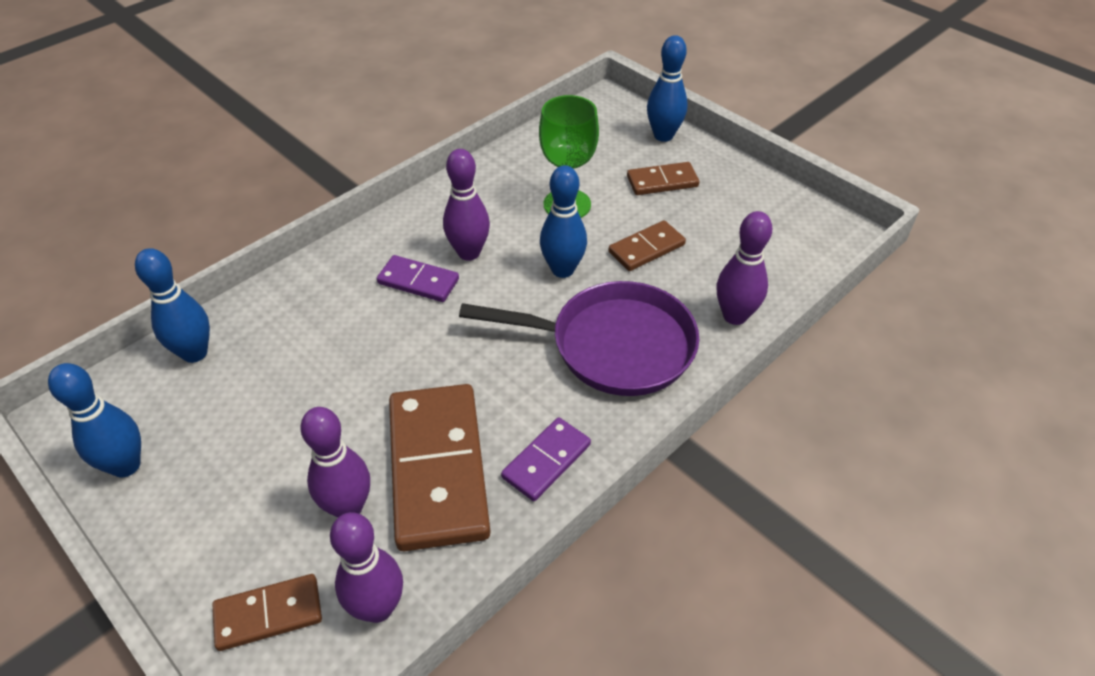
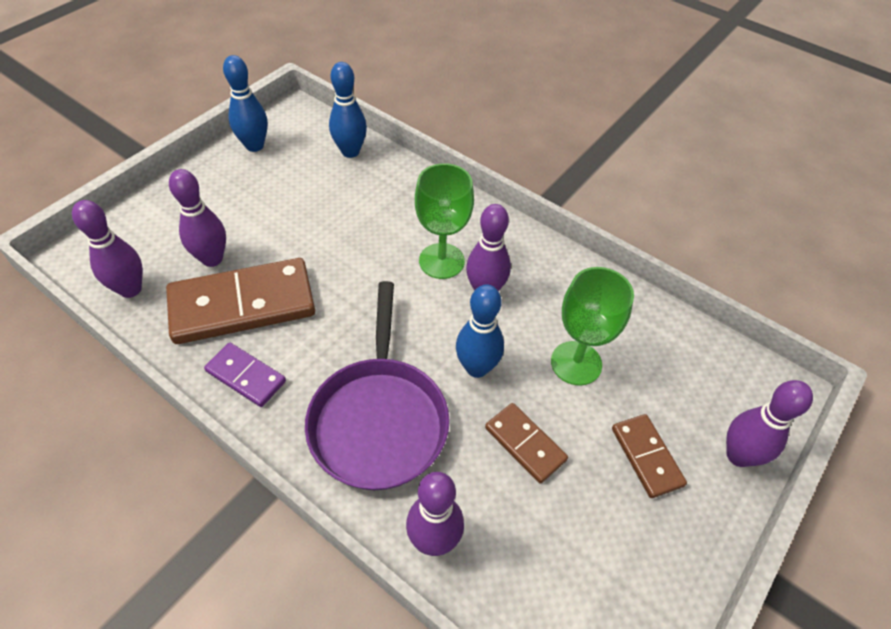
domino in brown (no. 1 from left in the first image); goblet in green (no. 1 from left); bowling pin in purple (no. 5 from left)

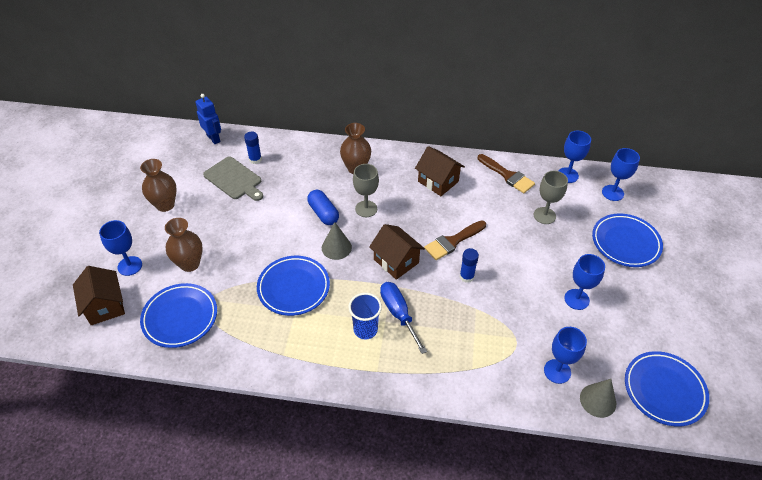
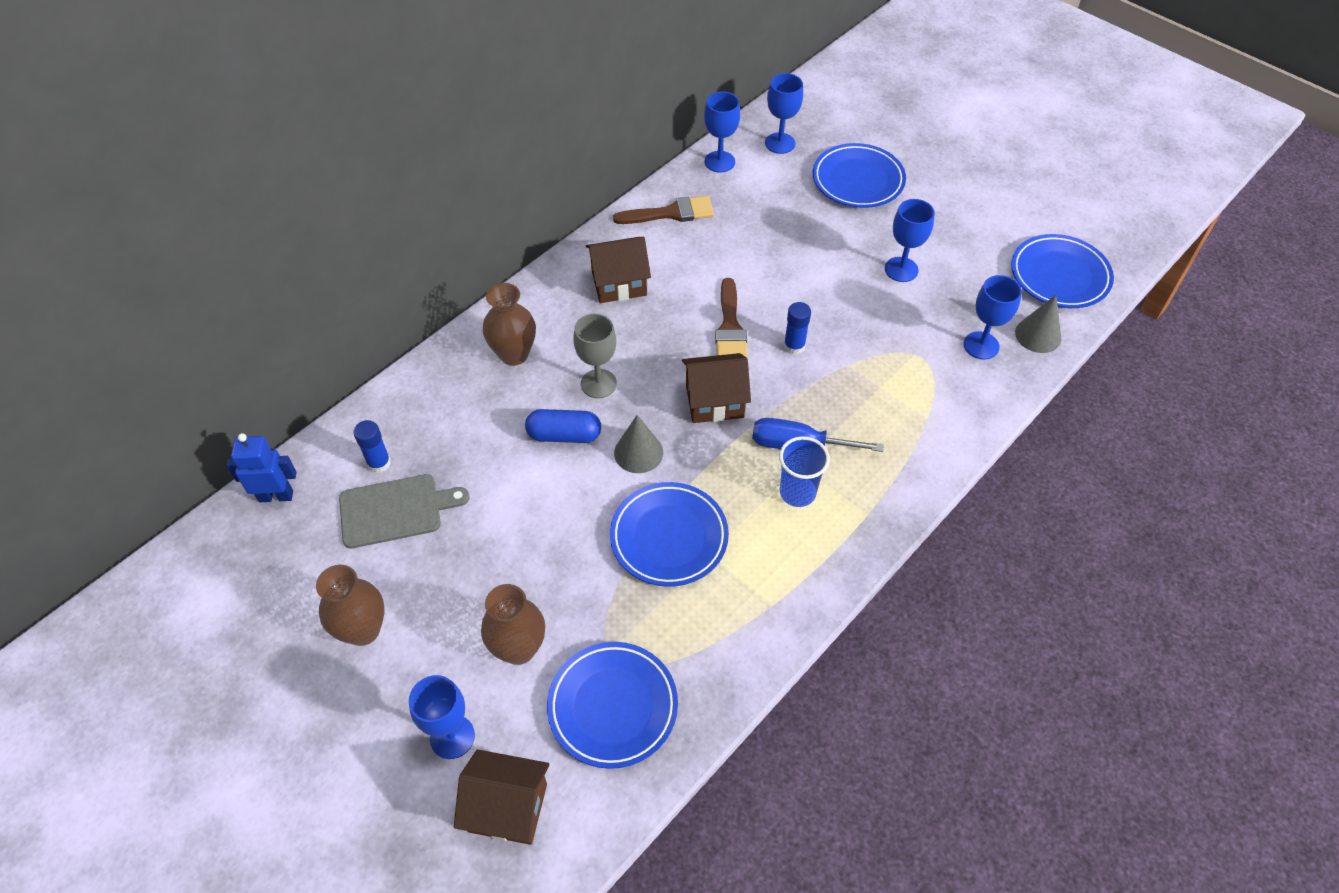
goblet in grey (no. 2 from left in the first image)

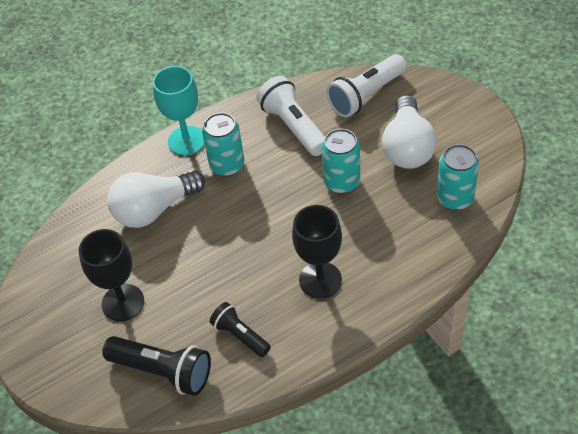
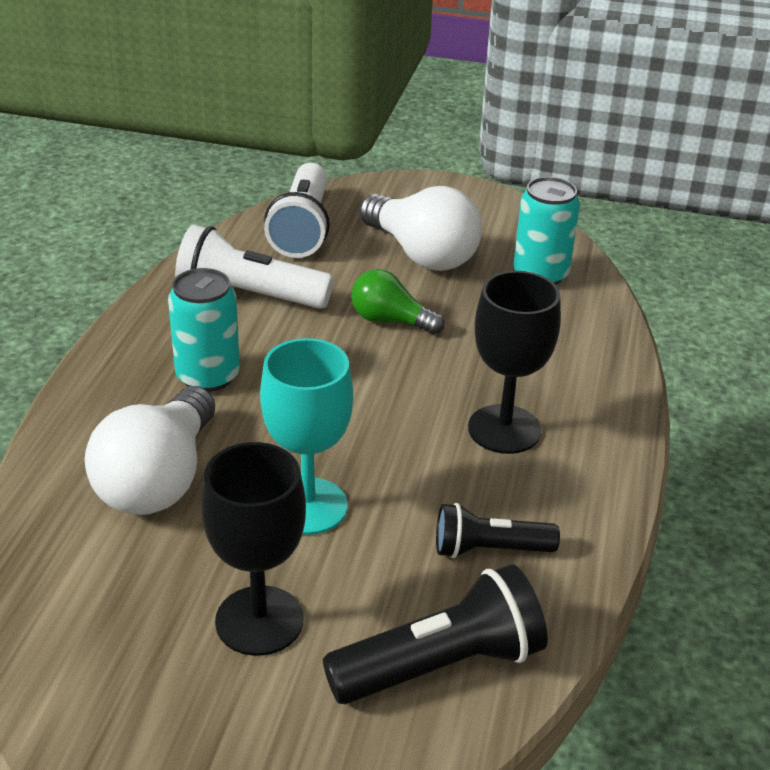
goblet in turquoise; light bulb in green

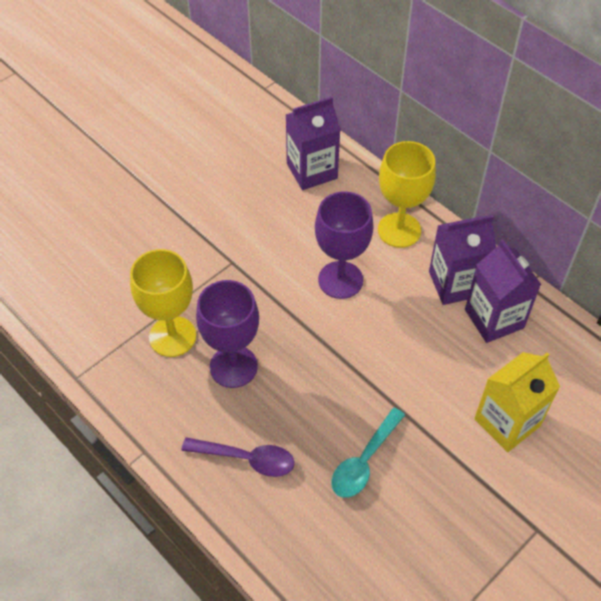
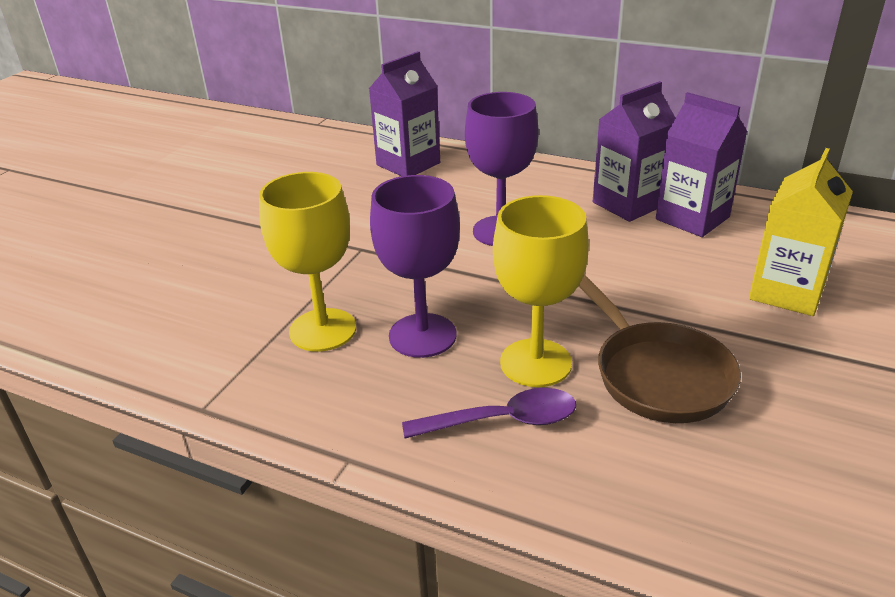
pan in brown; goblet in yellow (no. 2 from left)

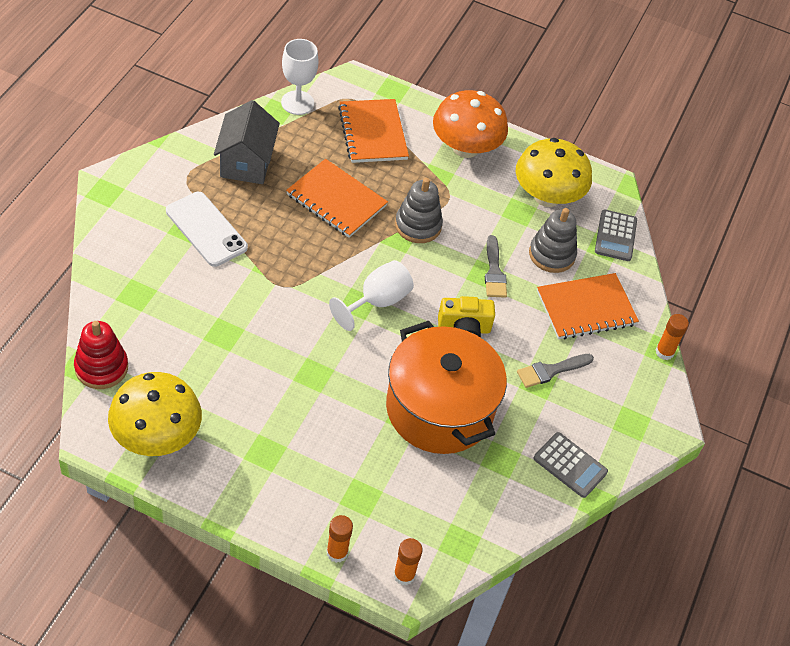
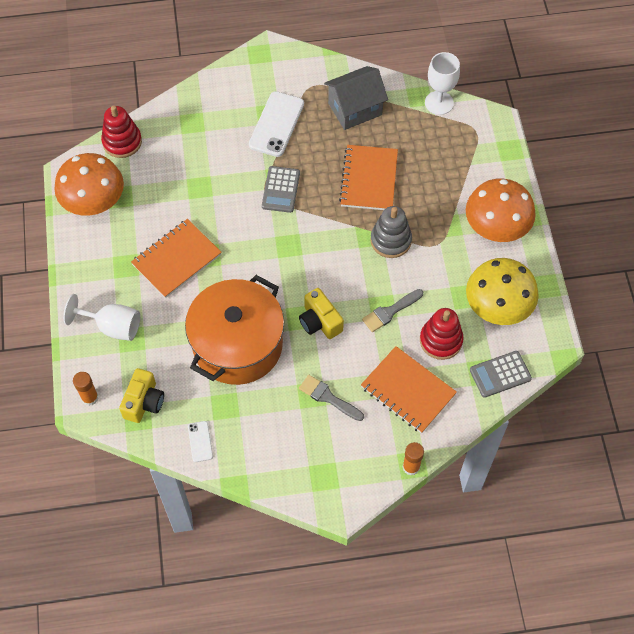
mushroom in orange (no. 1 from left); glue stick in orange (no. 1 from left in the first image); goblet in white (no. 1 from left); notebook in orange (no. 1 from left); stacking toy in red (no. 2 from left); calculator in grey (no. 1 from left); camera in yellow (no. 1 from left); phone in white (no. 1 from left)

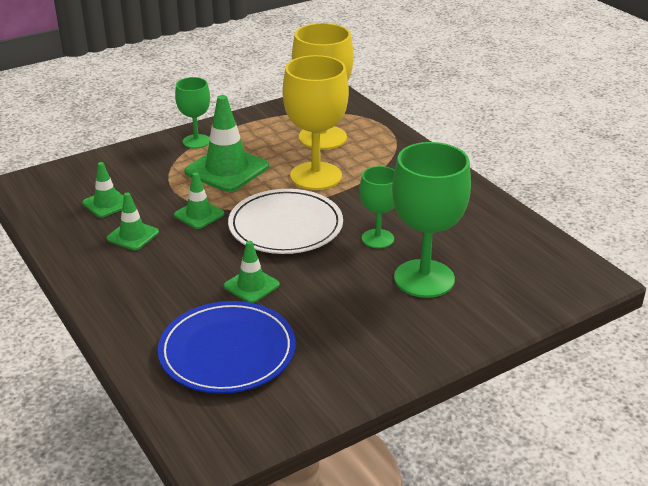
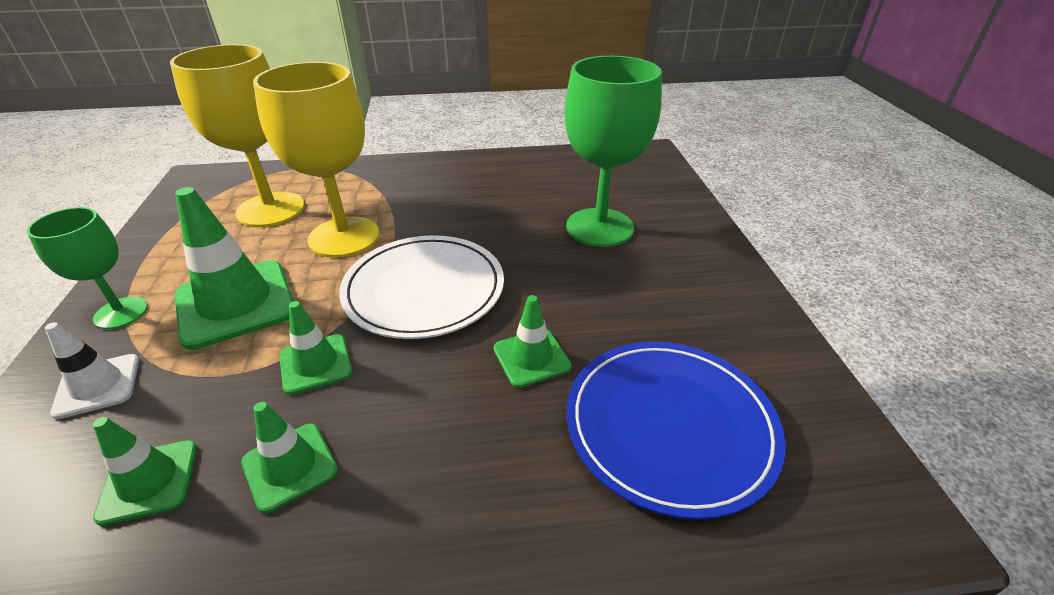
goblet in green (no. 2 from left in the first image); traffic cone in white

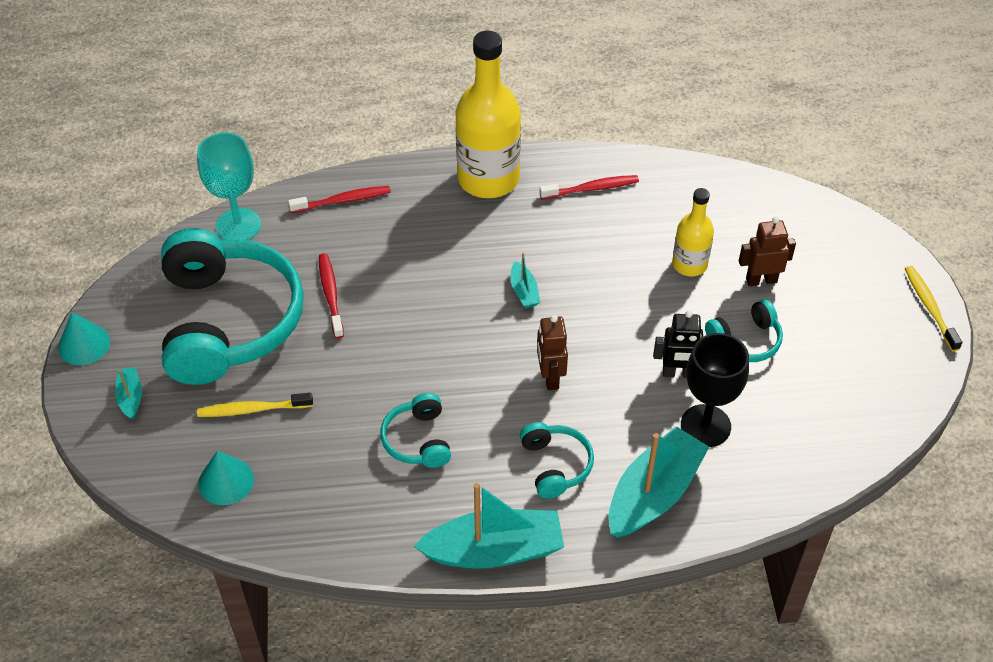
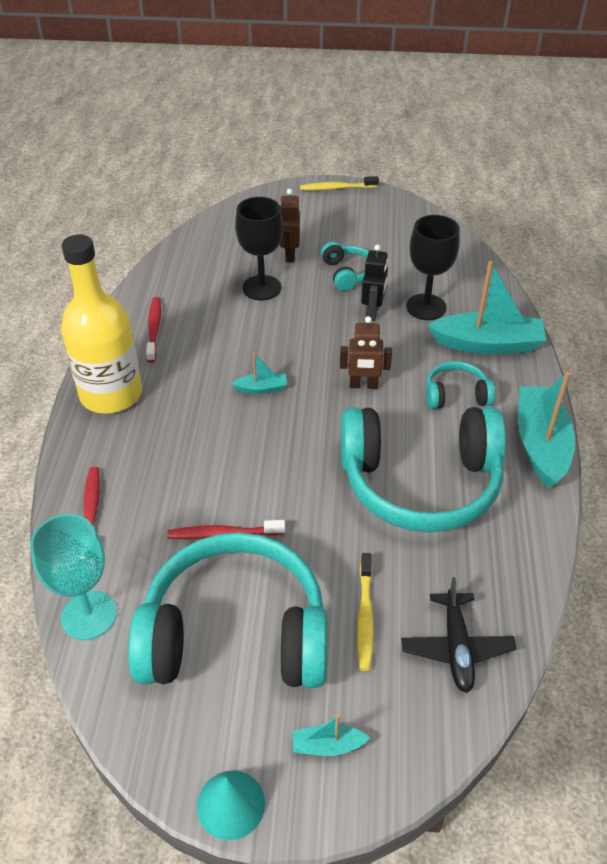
plane in black; headphones in turquoise (no. 3 from left); boat in turquoise (no. 3 from left); goblet in black (no. 1 from left)

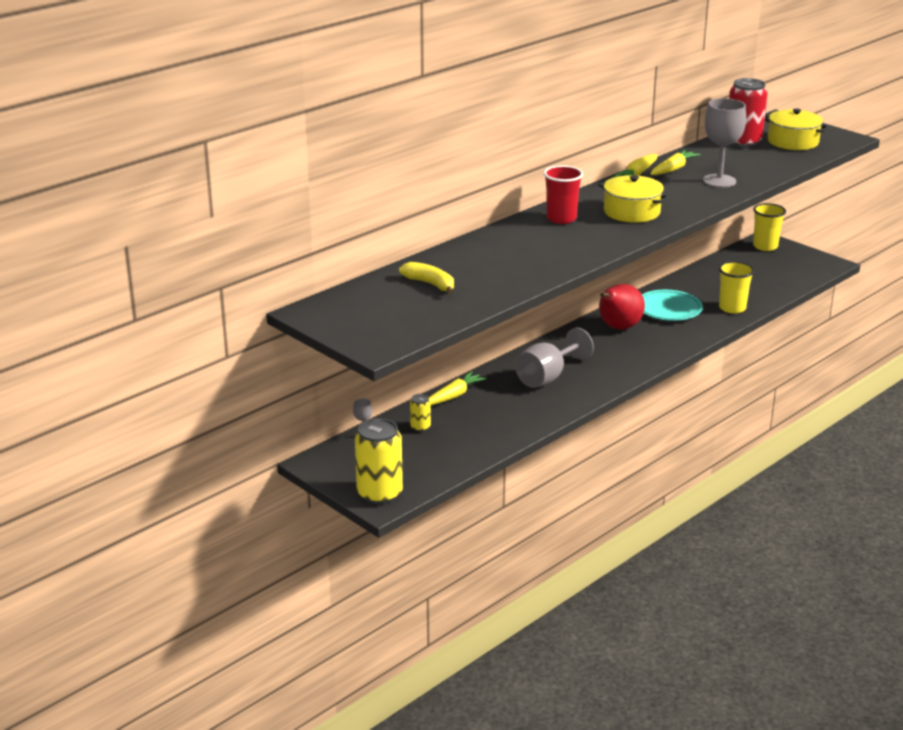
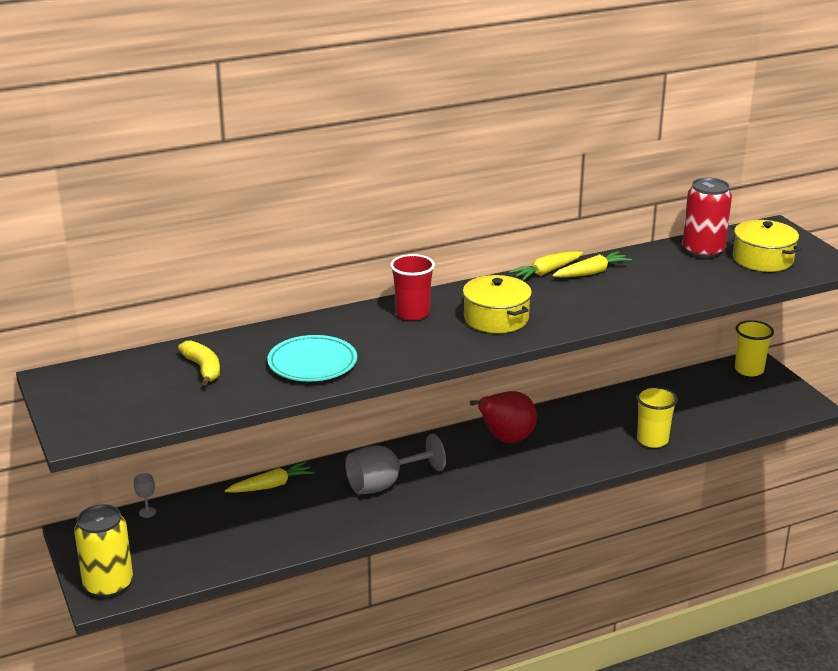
can in yellow (no. 2 from left in the first image); plate in turquoise; goblet in grey (no. 3 from left in the first image)

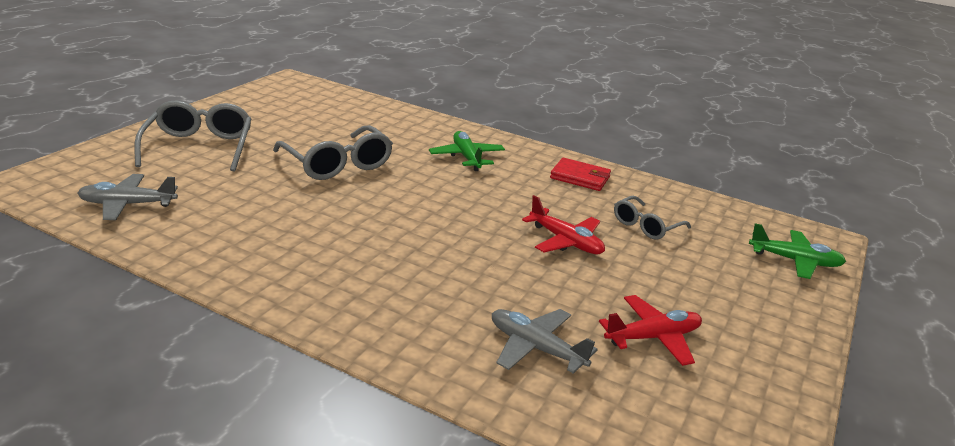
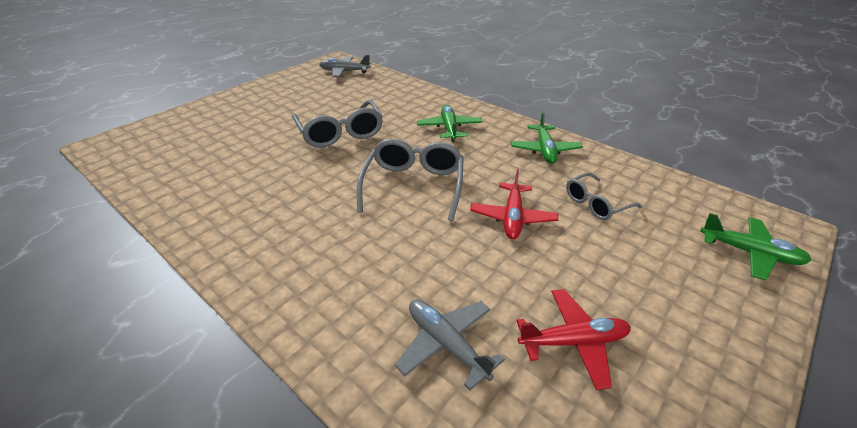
plane in grey (no. 1 from left); glasses in grey (no. 2 from left); plane in red (no. 1 from left); plane in green (no. 2 from left)

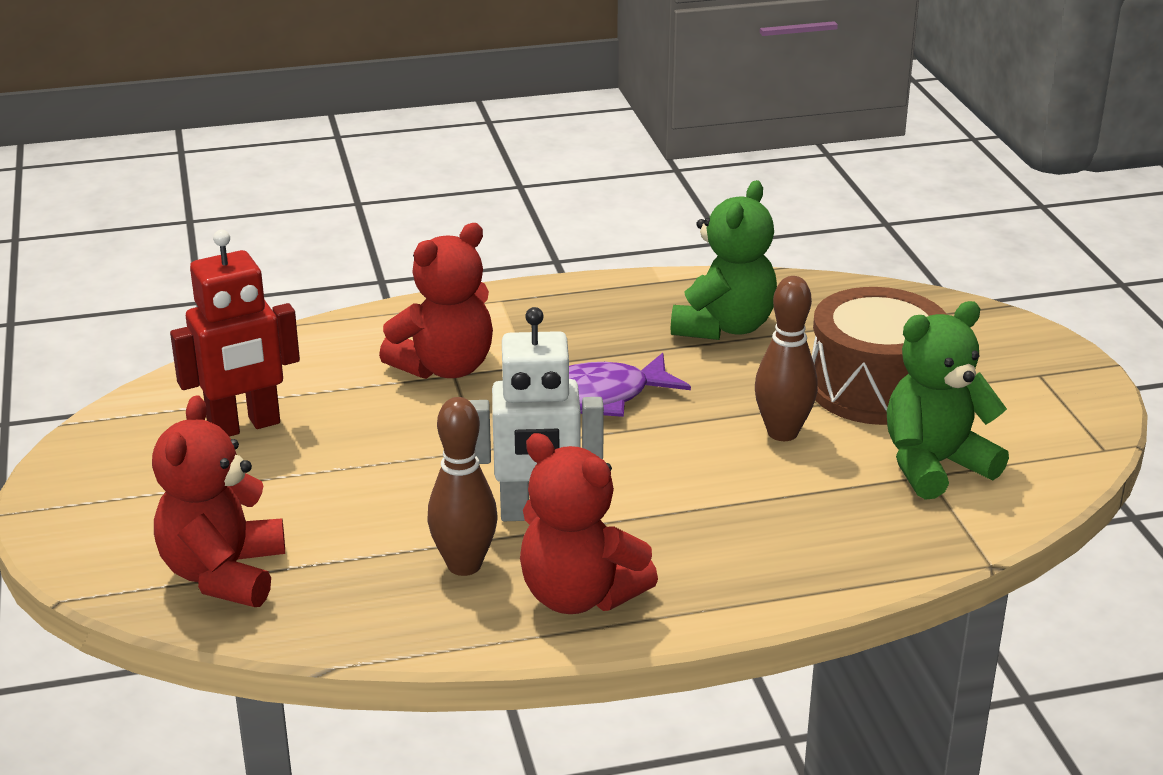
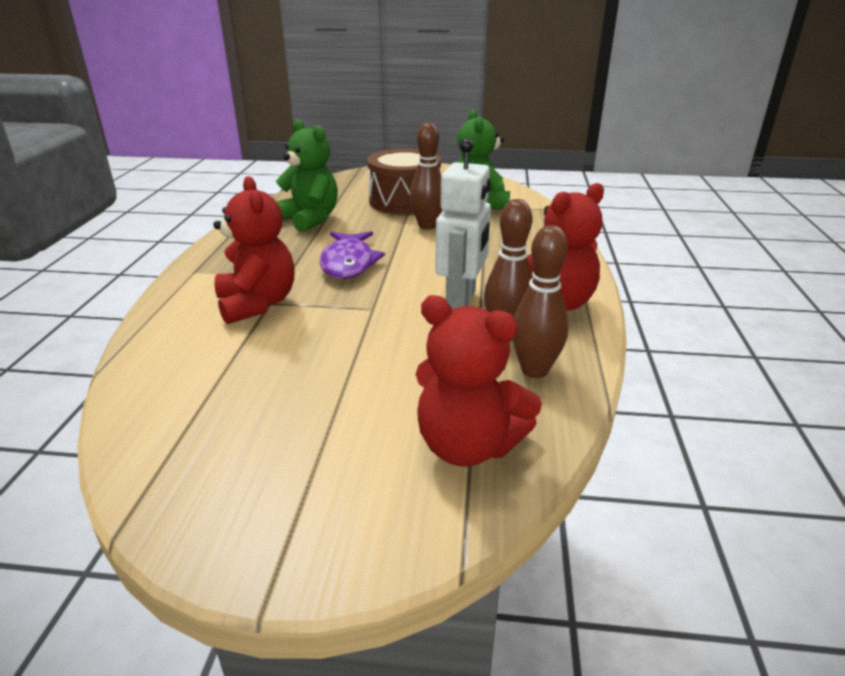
robot in red; bowling pin in brown (no. 3 from left)

